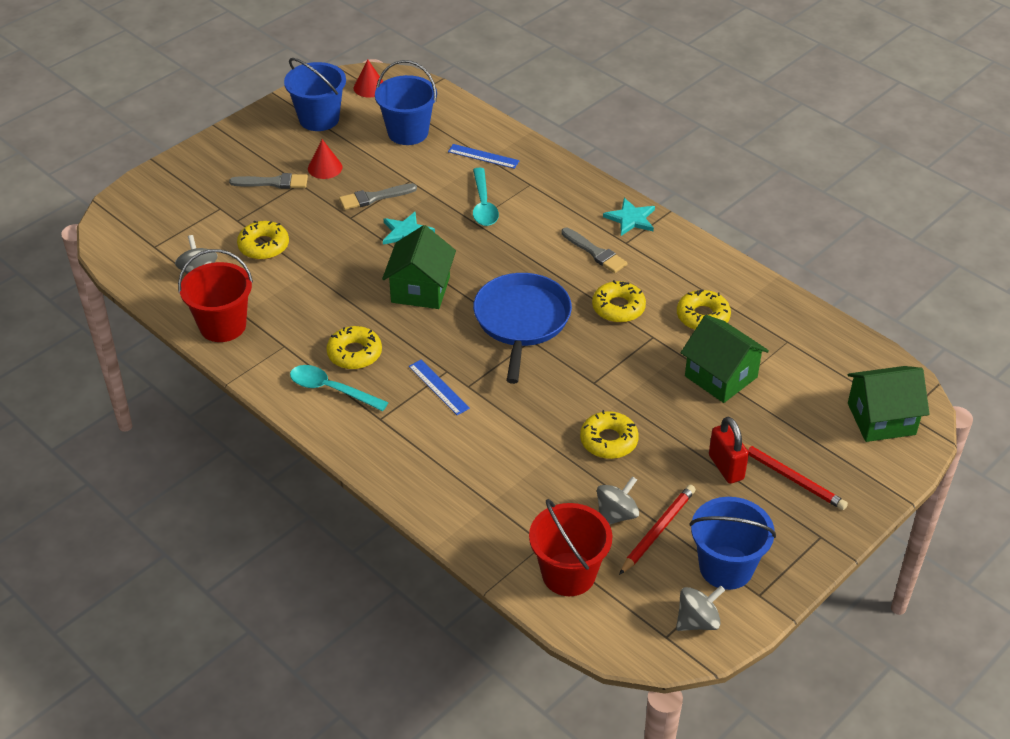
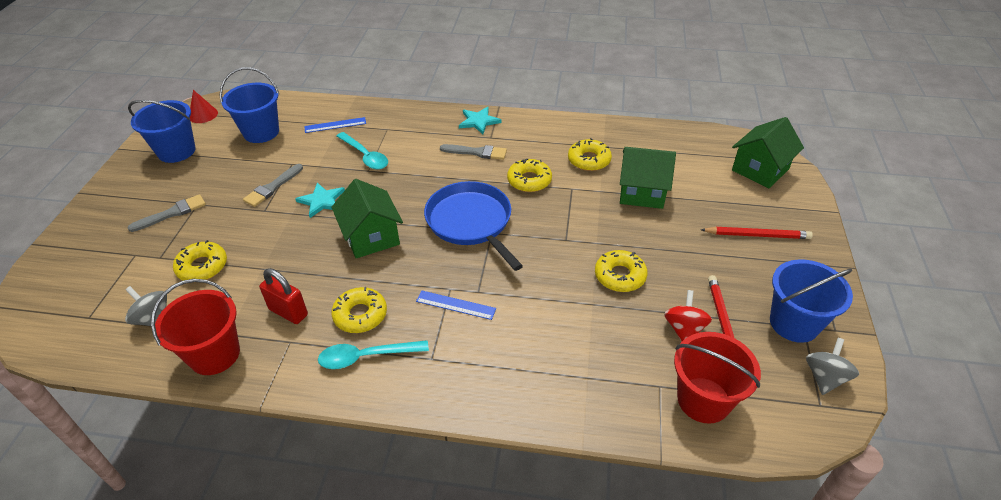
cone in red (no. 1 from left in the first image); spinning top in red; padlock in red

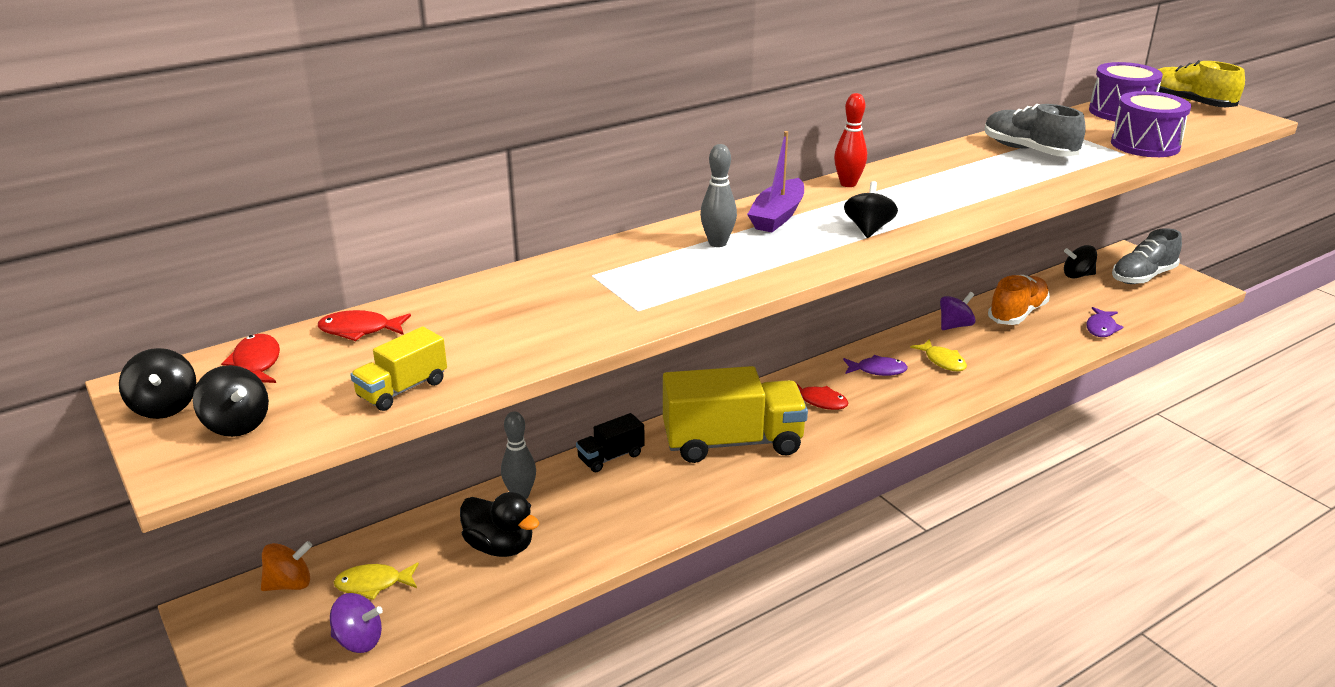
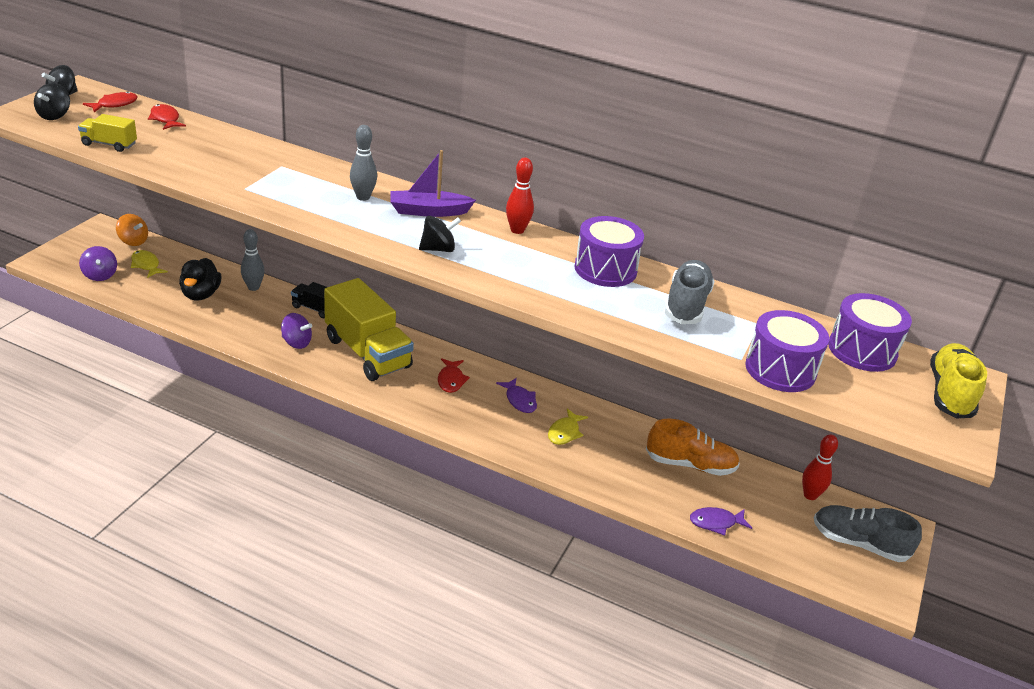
spinning top in purple (no. 2 from left); bowling pin in red (no. 2 from left); drum in purple (no. 1 from left)

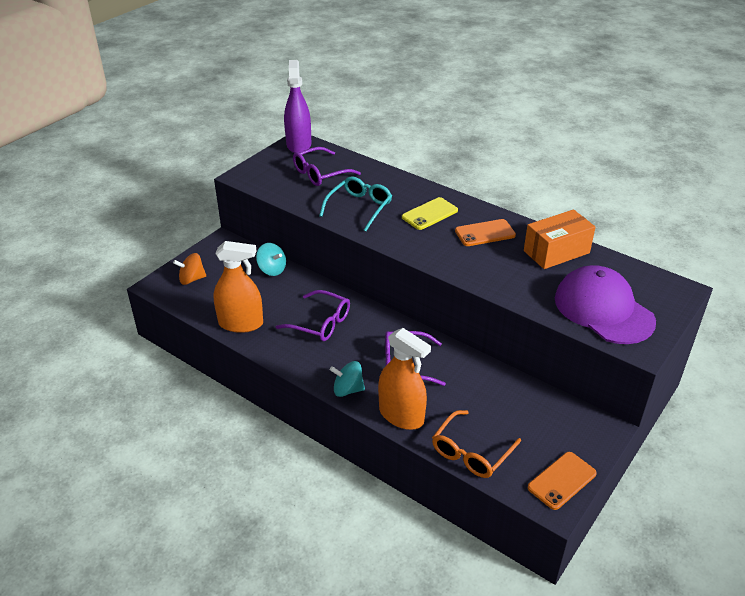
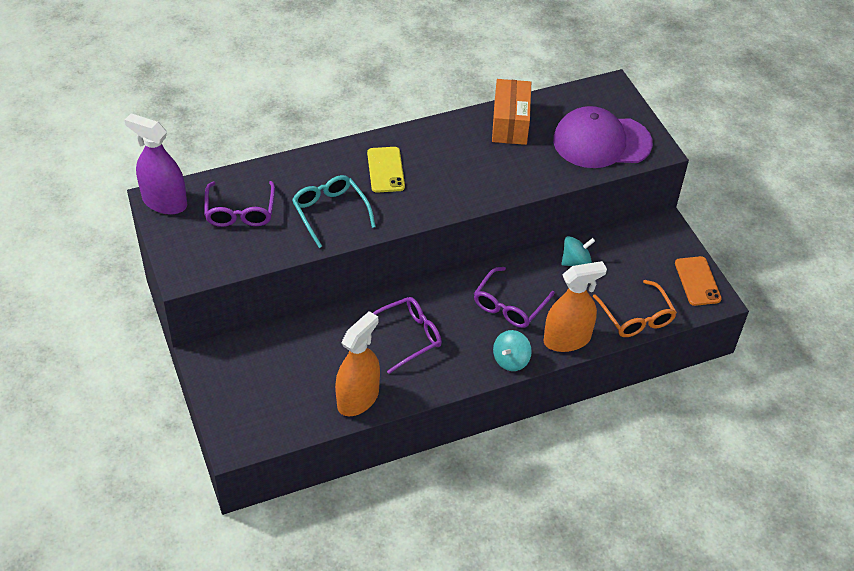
spinning top in orange; spinning top in turquoise (no. 2 from left); phone in orange (no. 1 from left in the first image)

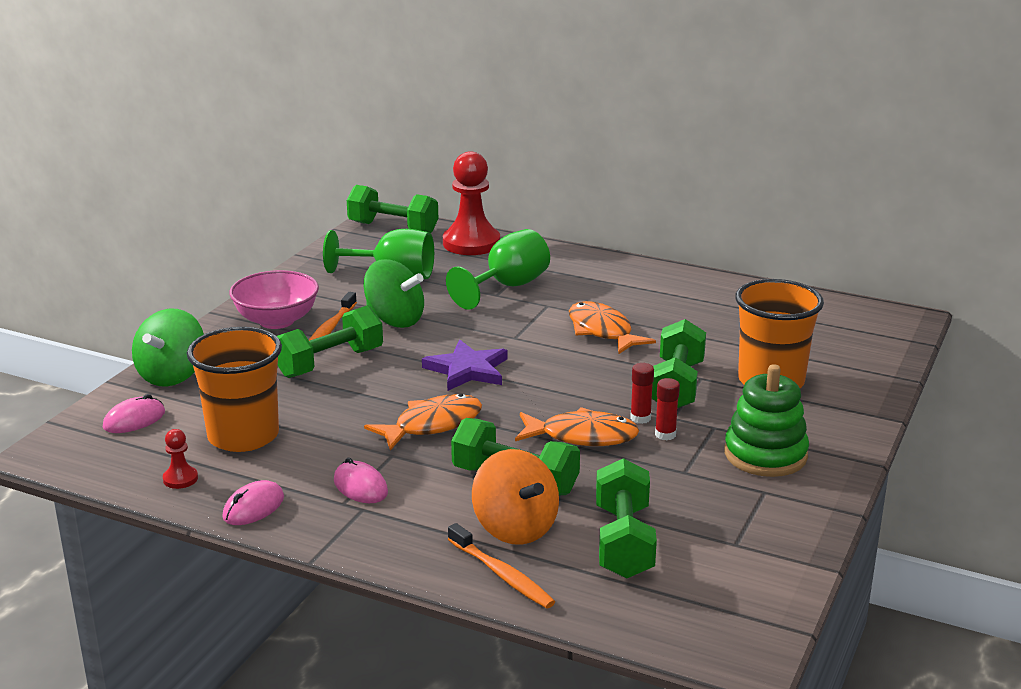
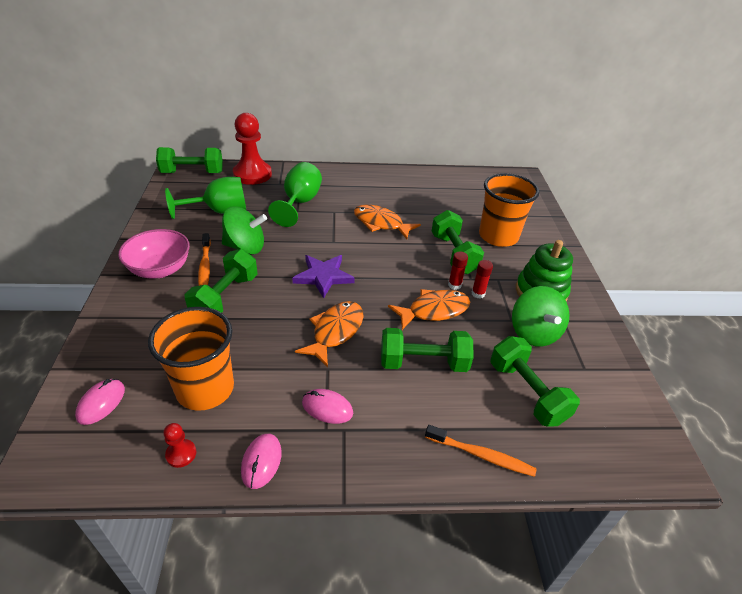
spinning top in green (no. 2 from left); spinning top in orange

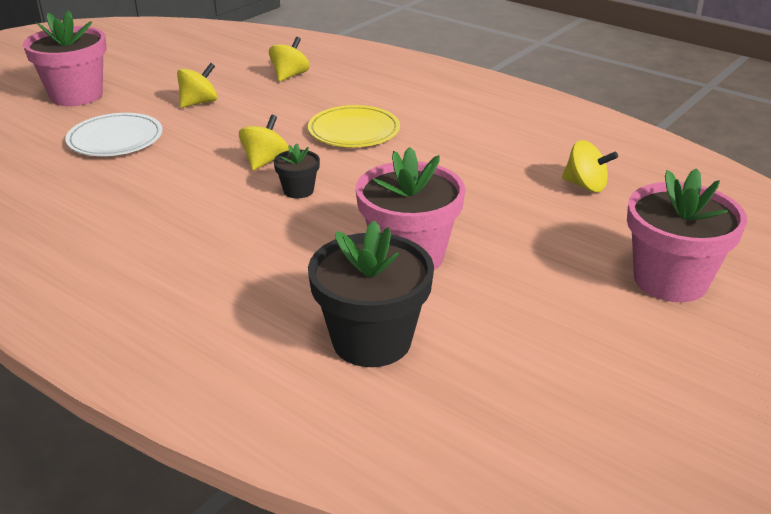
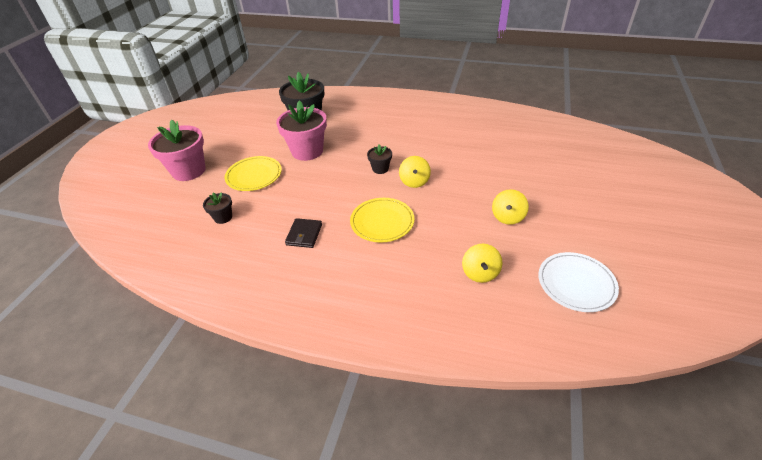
flower pot in pink (no. 1 from left in the first image); plate in white; flower pot in black (no. 1 from left); plate in yellow (no. 1 from left); wallet in black

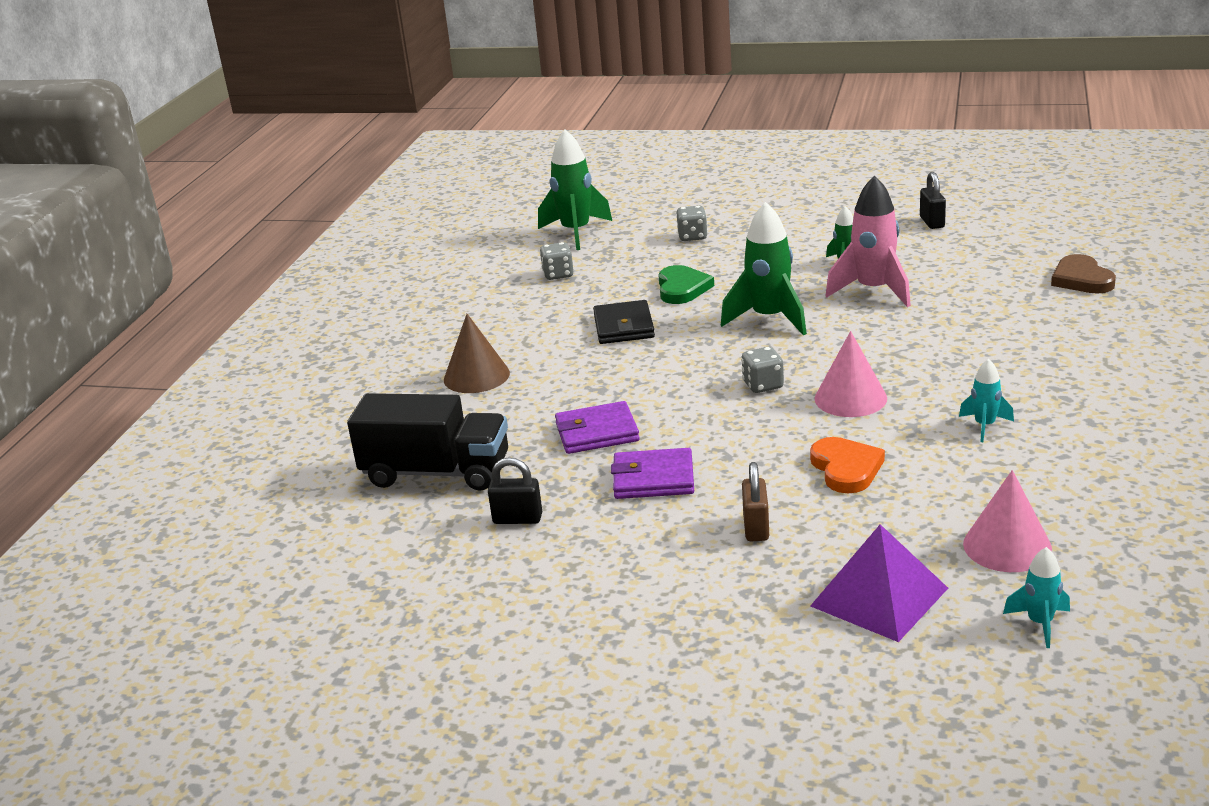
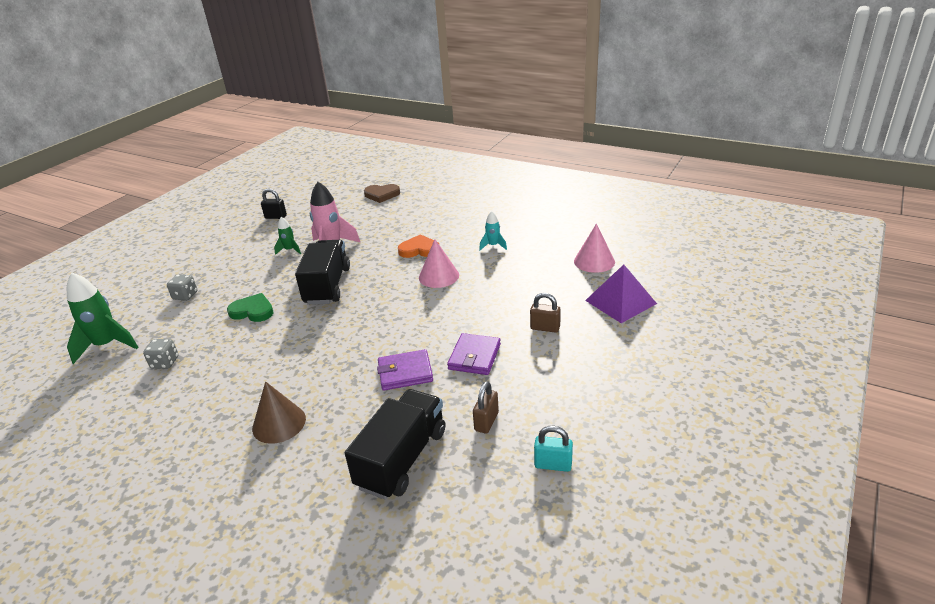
padlock in brown (no. 1 from left); wallet in purple (no. 1 from left); wallet in black; truck in black (no. 1 from left); dice in grey (no. 3 from left in the first image); heart in orange; rocket in turquoise (no. 2 from left in the first image); padlock in turquoise

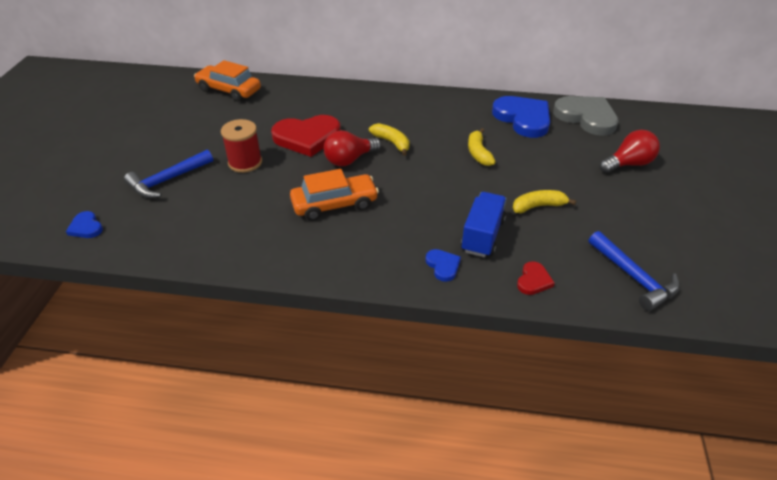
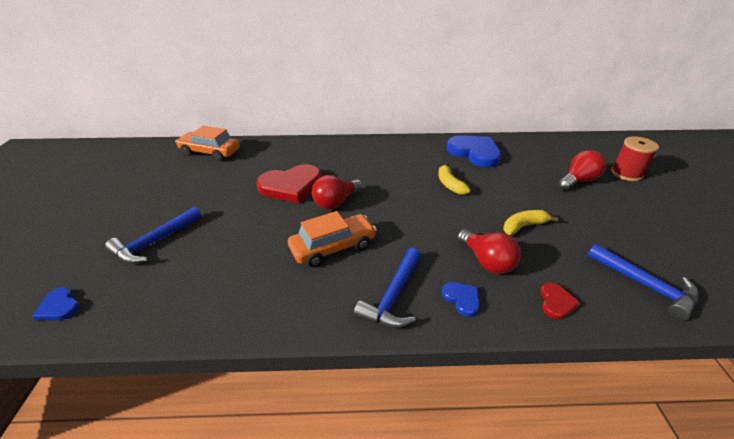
spool in red; banana in yellow (no. 1 from left in the first image); light bulb in red (no. 2 from left); heart in grey; hammer in blue (no. 2 from left)

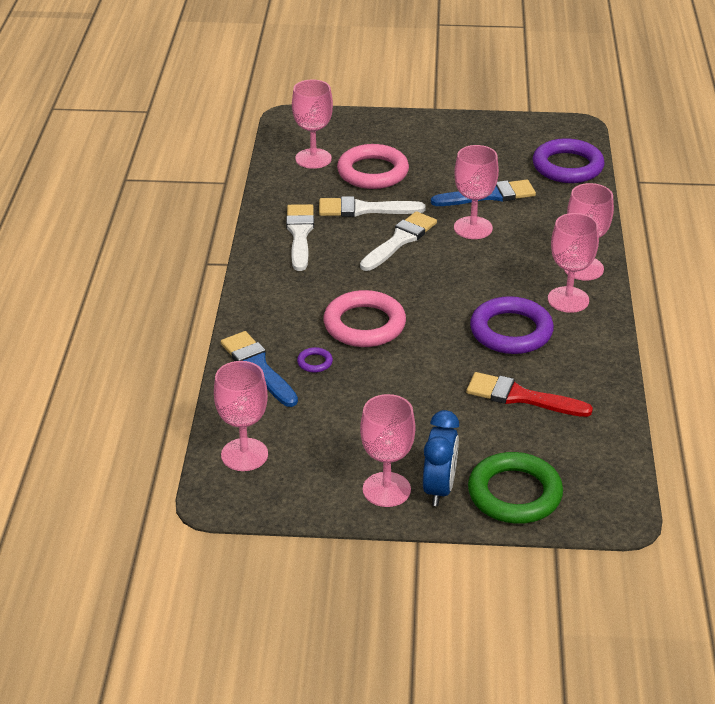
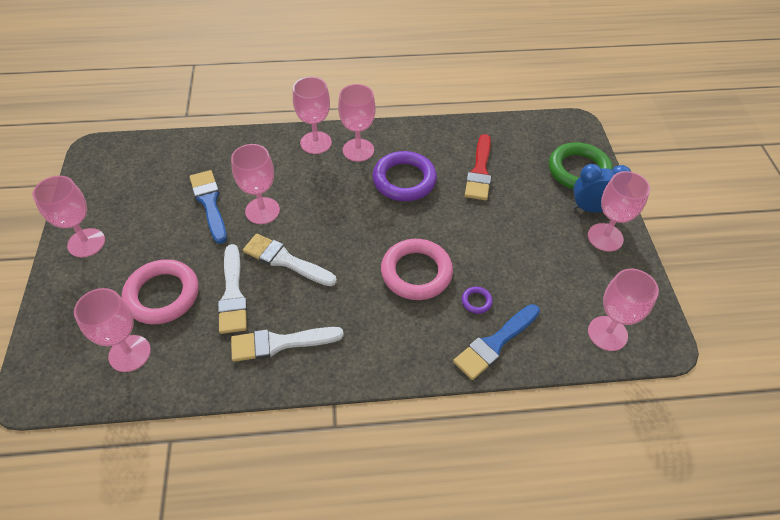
ring in purple (no. 3 from left in the first image); goblet in pink (no. 1 from left)

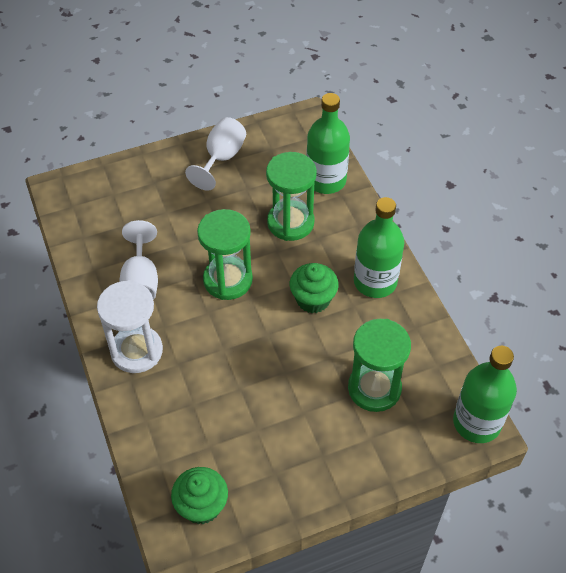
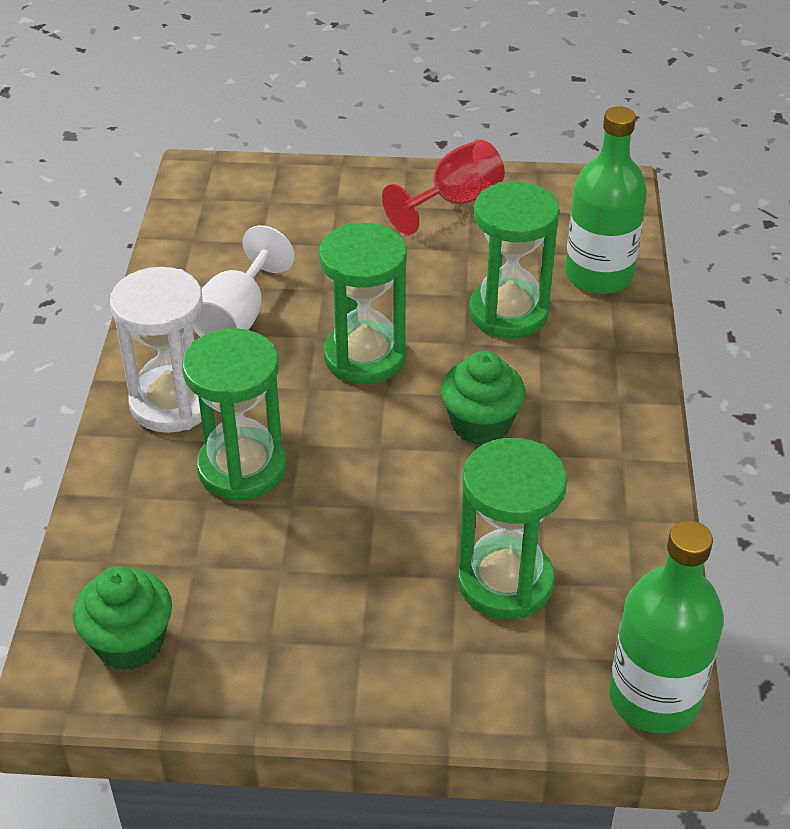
goblet in red; bottle in green (no. 2 from left in the first image); hourglass in green (no. 1 from left)

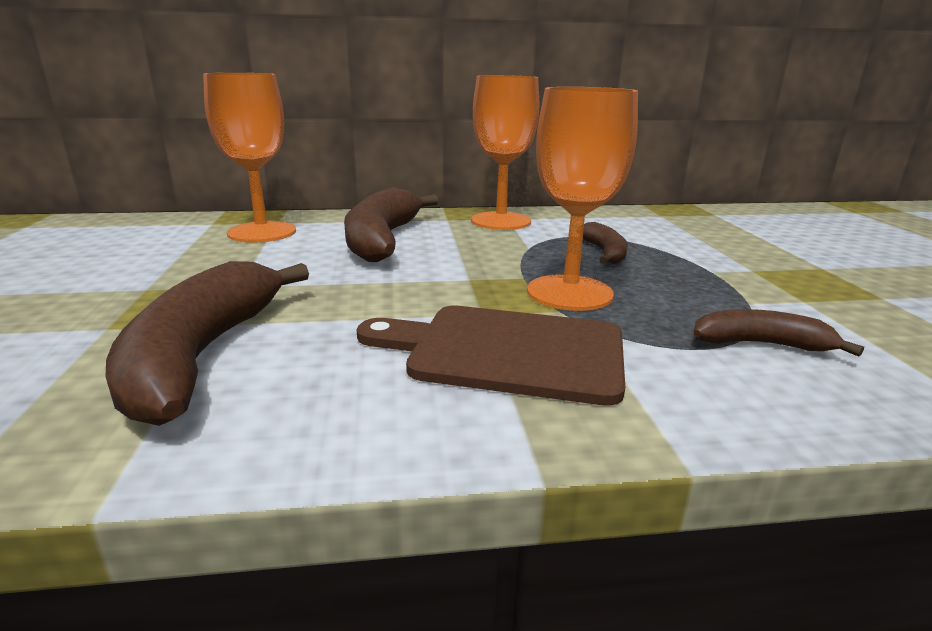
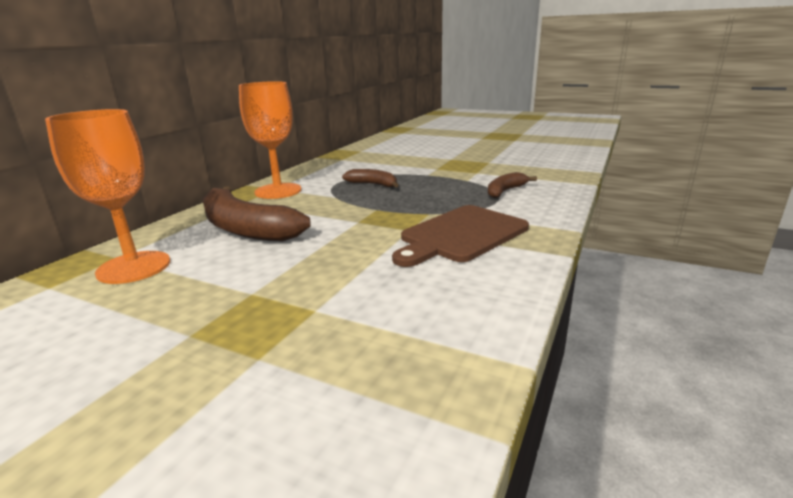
banana in brown (no. 1 from left in the first image); goblet in orange (no. 3 from left in the first image)

